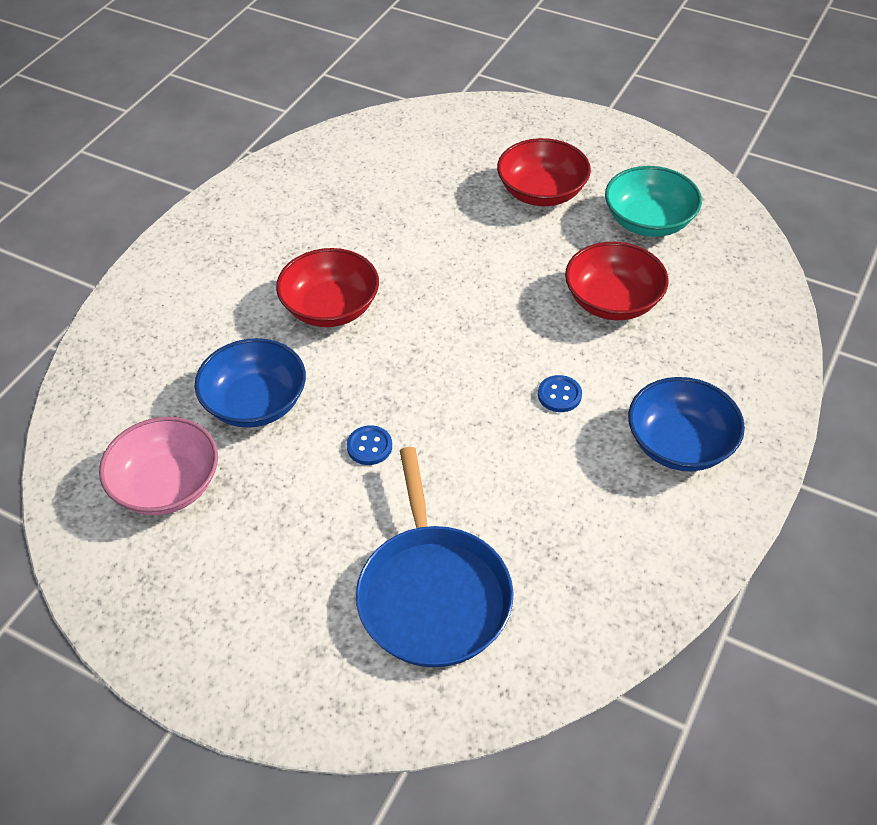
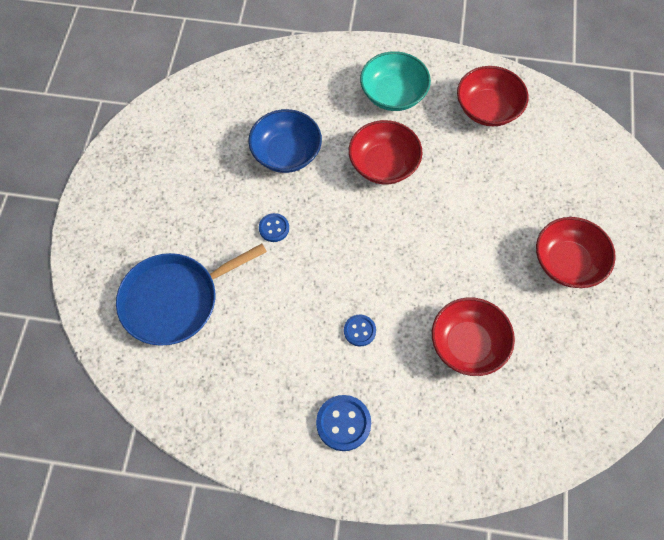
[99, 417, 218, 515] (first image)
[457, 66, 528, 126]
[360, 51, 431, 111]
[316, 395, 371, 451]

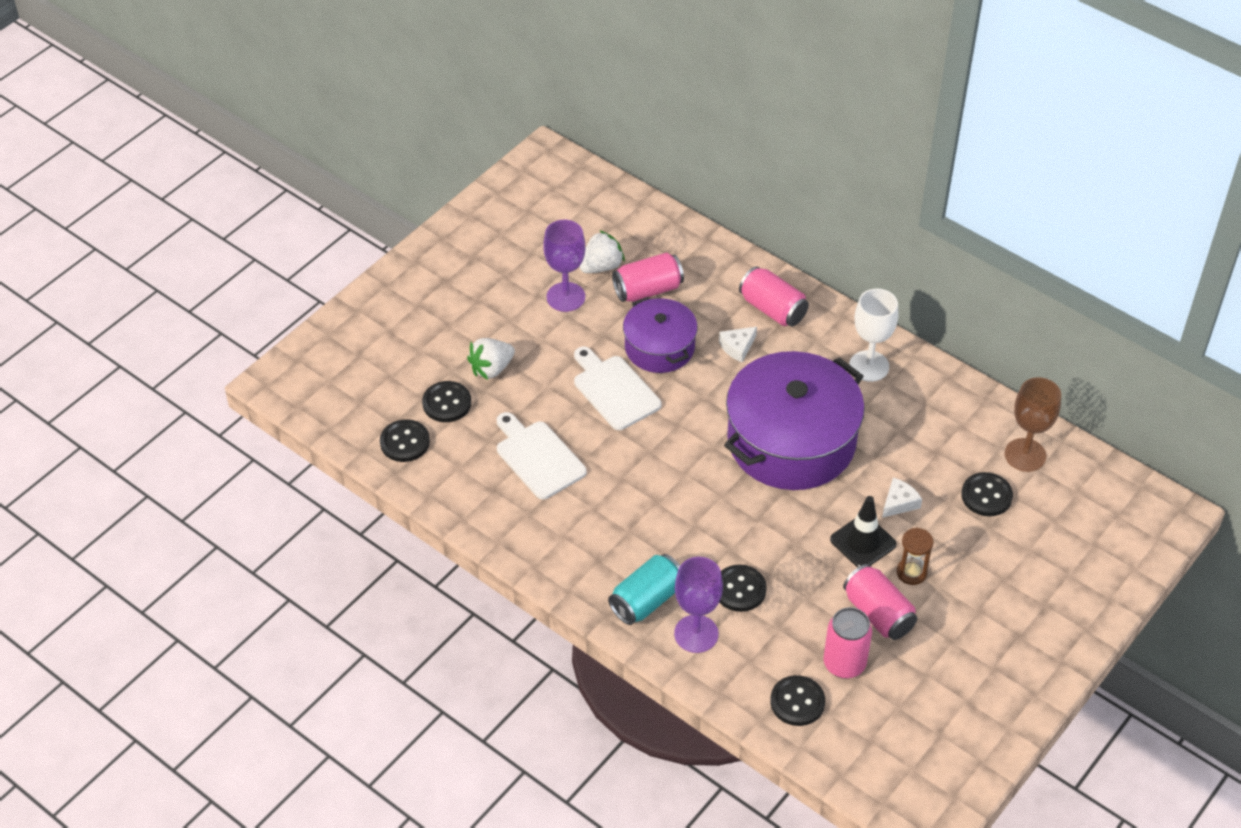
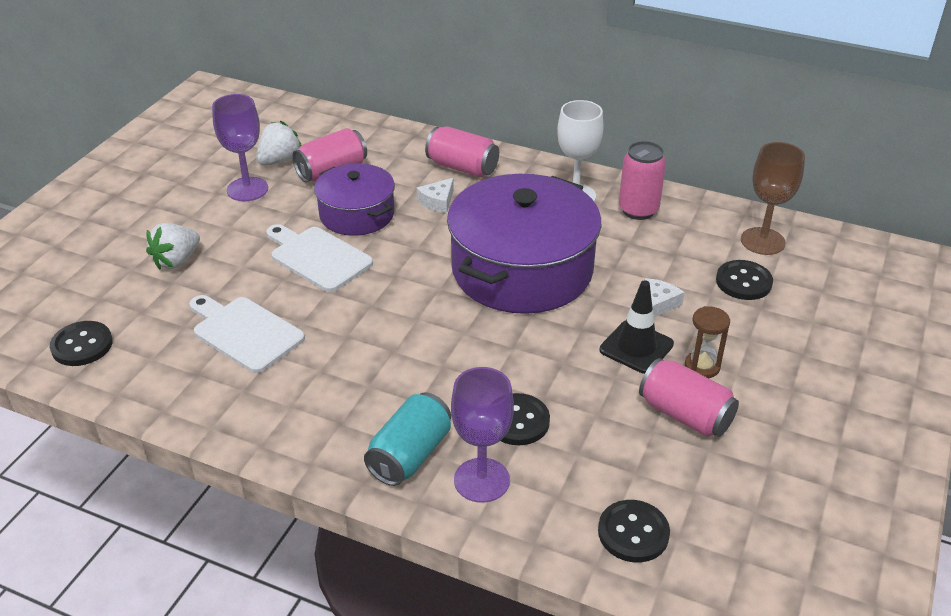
[422, 381, 471, 422] (first image)
[619, 141, 666, 220]

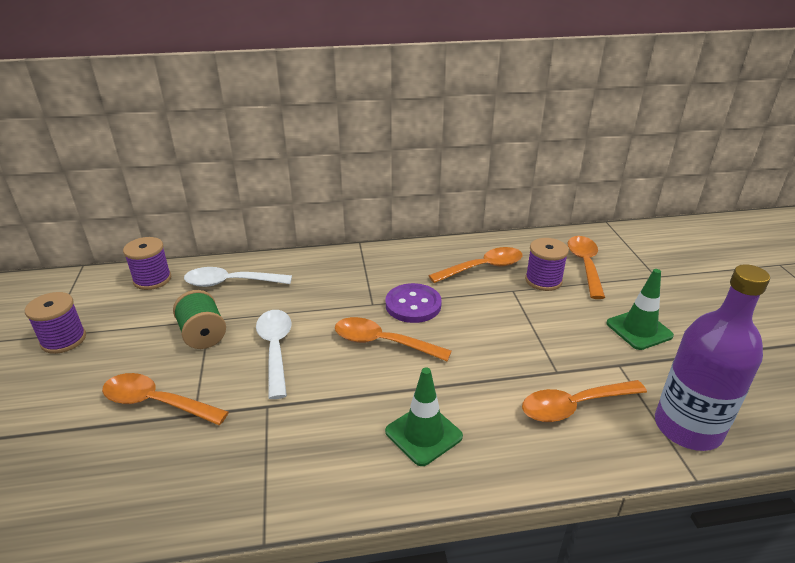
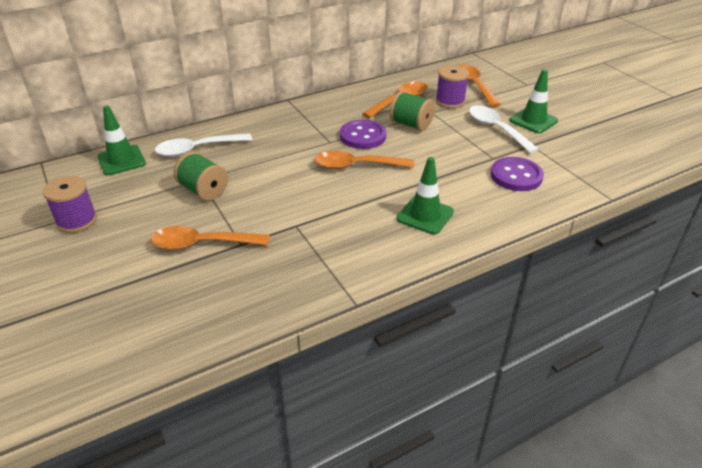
[655, 264, 770, 451] (first image)
[390, 91, 435, 131]
[469, 105, 539, 153]
[97, 106, 146, 175]
[491, 157, 544, 191]

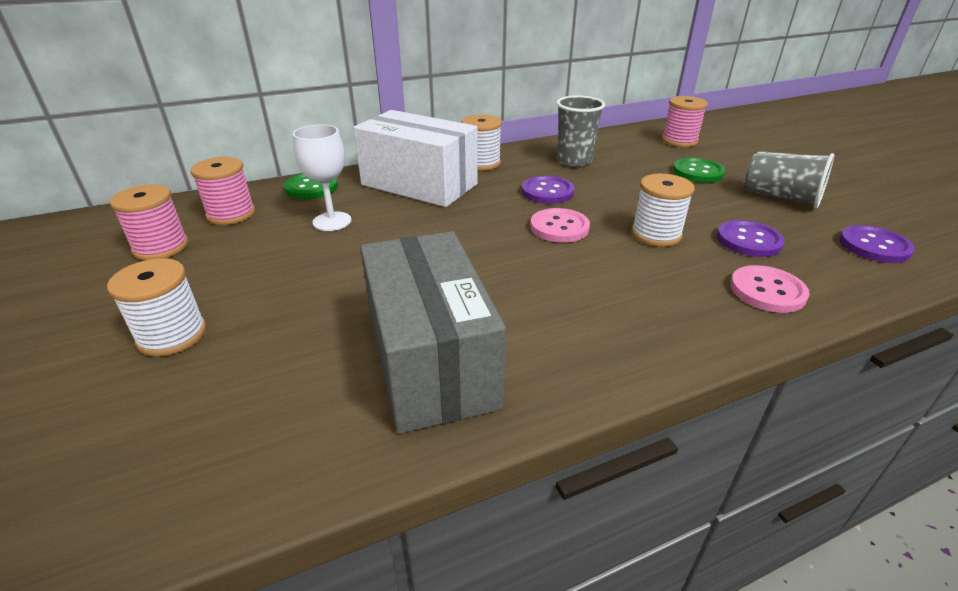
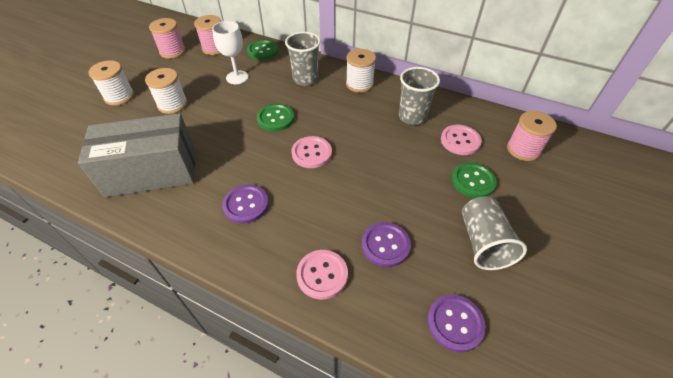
[257, 104, 294, 132]
[441, 125, 482, 155]
[222, 184, 269, 224]
[145, 68, 188, 114]
[285, 32, 321, 86]
[78, 113, 195, 197]

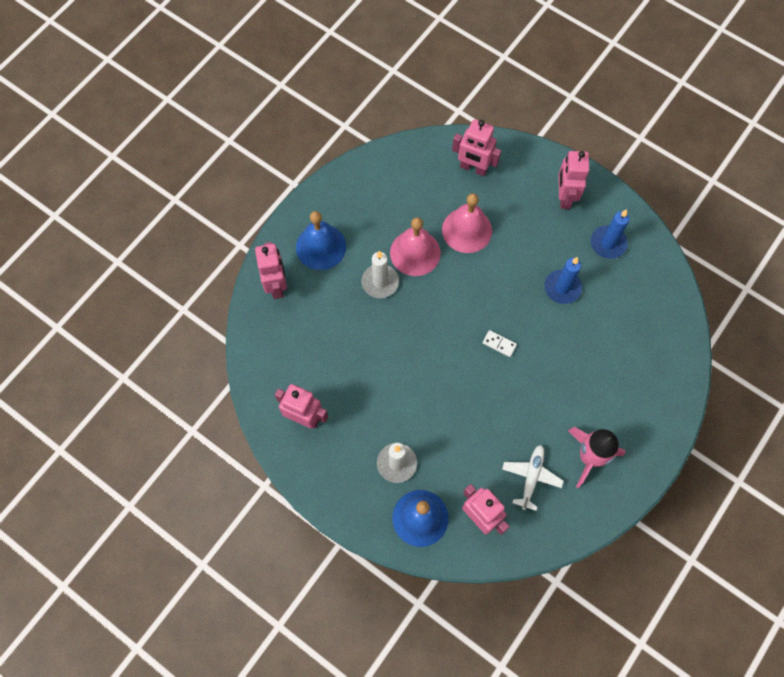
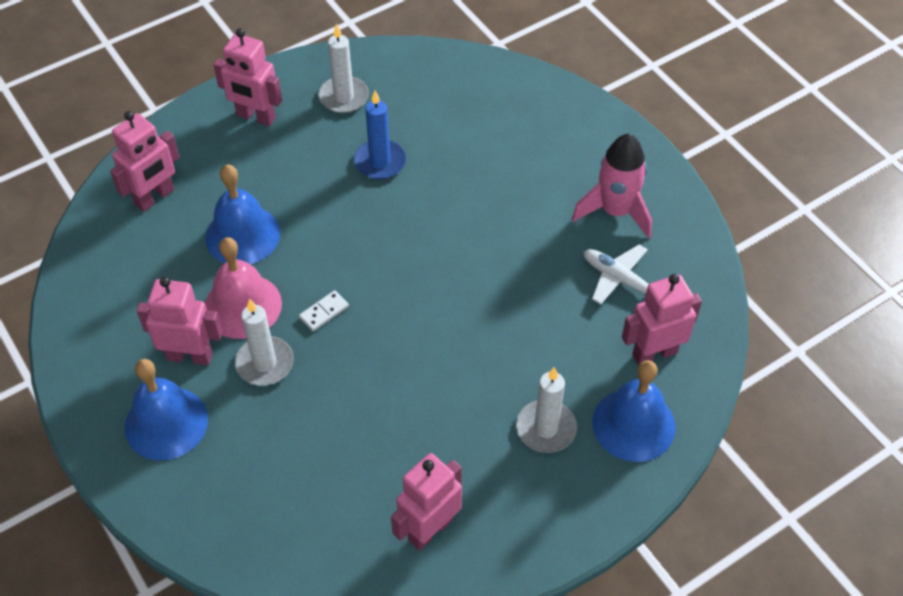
[137, 277, 223, 366]
[299, 290, 349, 331]
[205, 165, 280, 264]
[318, 24, 369, 113]

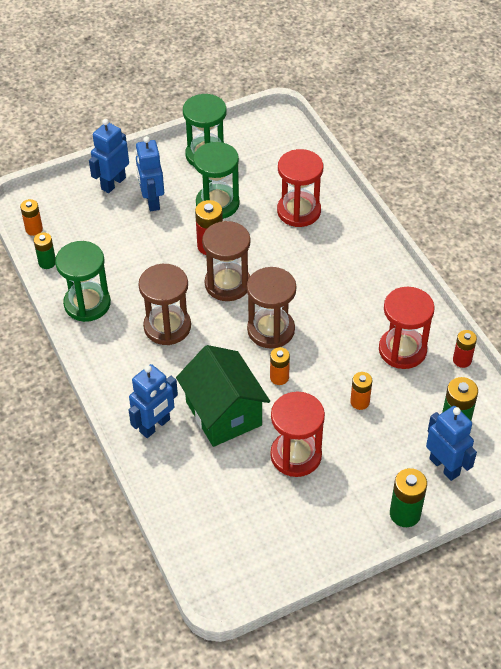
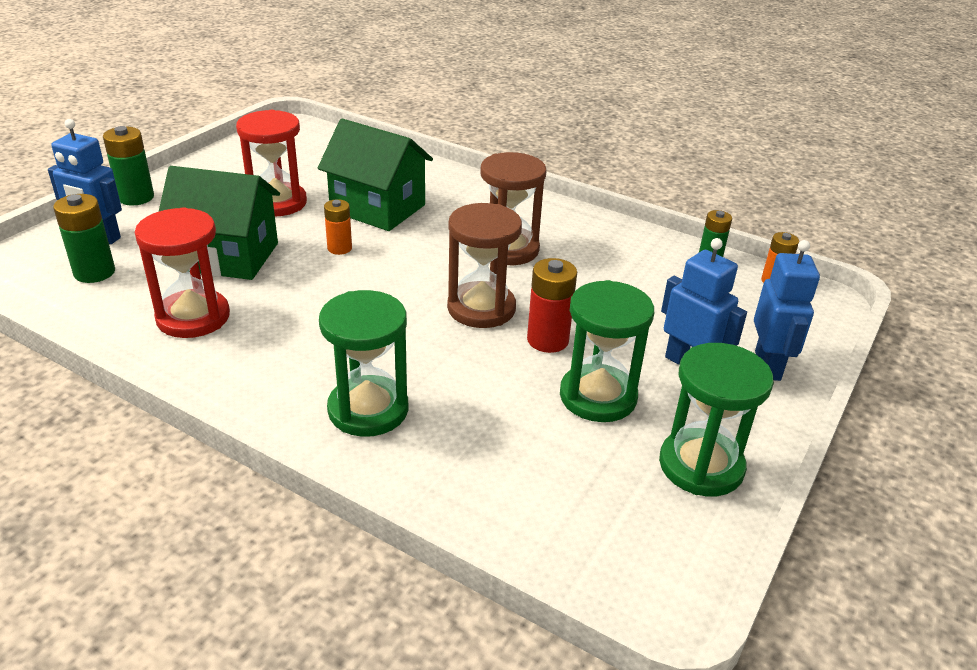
[129, 364, 178, 438] (first image)
[247, 267, 296, 349] (first image)
[277, 149, 323, 227] (first image)
[453, 330, 477, 368] (first image)
[319, 290, 408, 437]
[159, 166, 280, 280]

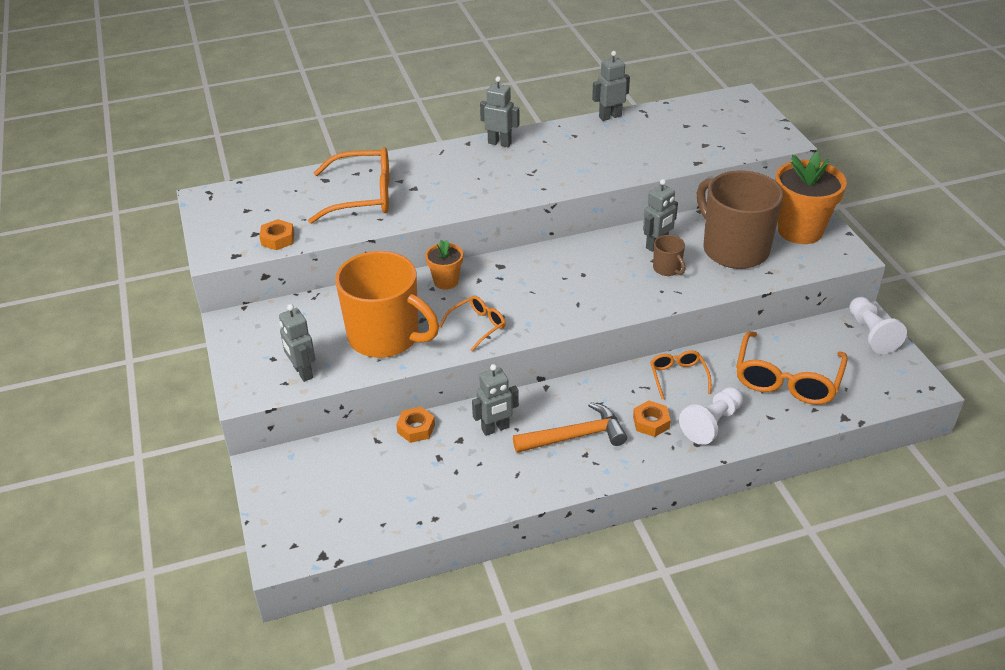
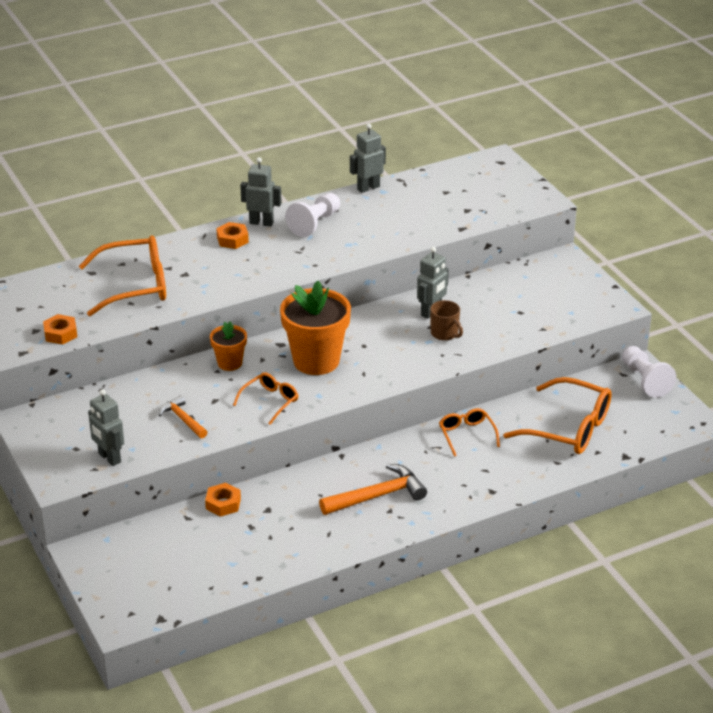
[472, 364, 519, 436] (first image)
[697, 170, 783, 269] (first image)
[216, 222, 249, 249]
[285, 193, 340, 237]
[280, 281, 351, 375]
[159, 395, 208, 438]
[503, 377, 611, 454]

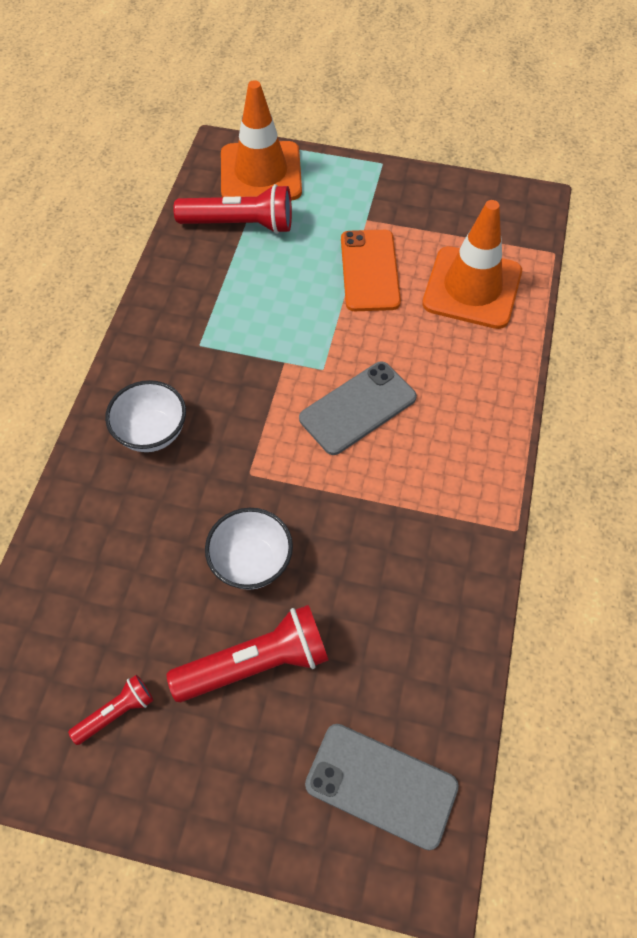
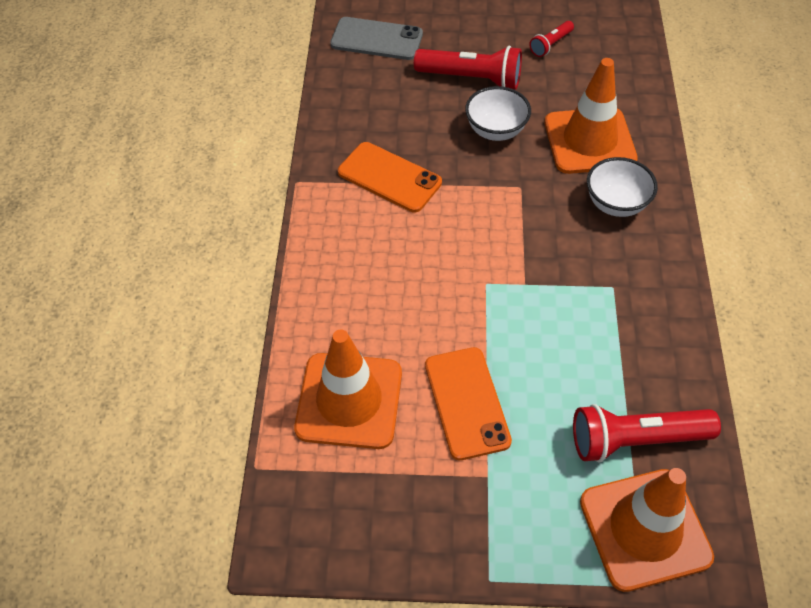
[299, 362, 417, 455] (first image)
[338, 142, 442, 213]
[545, 58, 638, 174]
[414, 46, 522, 90]

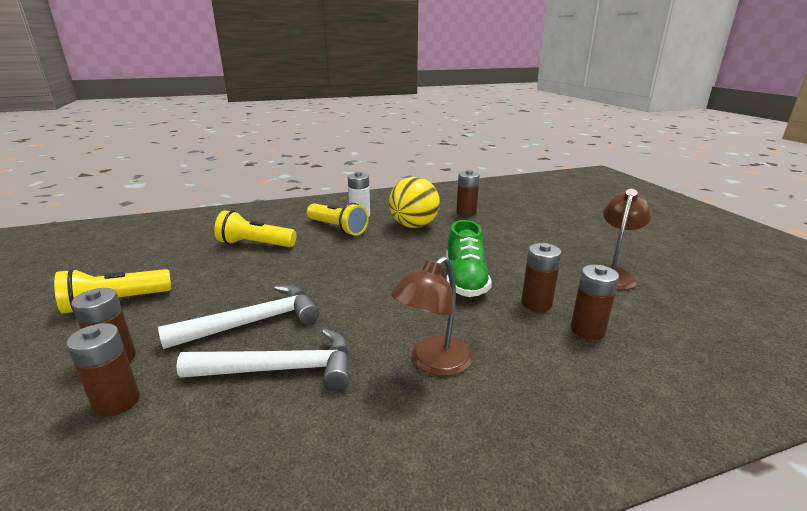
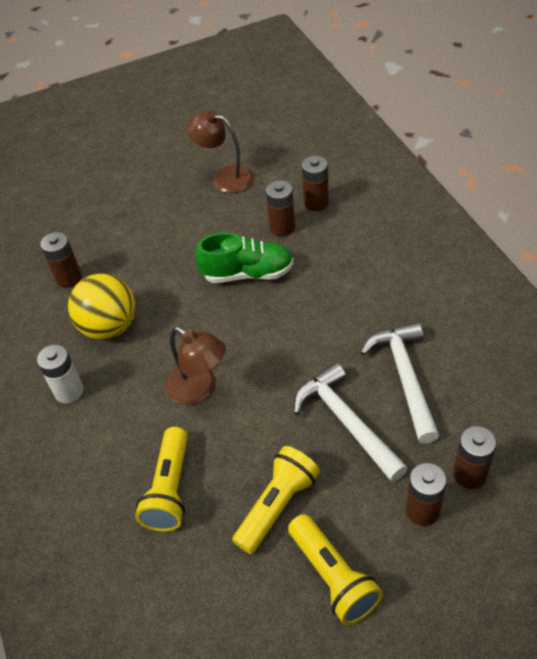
[232, 446, 320, 554]
[165, 327, 226, 405]

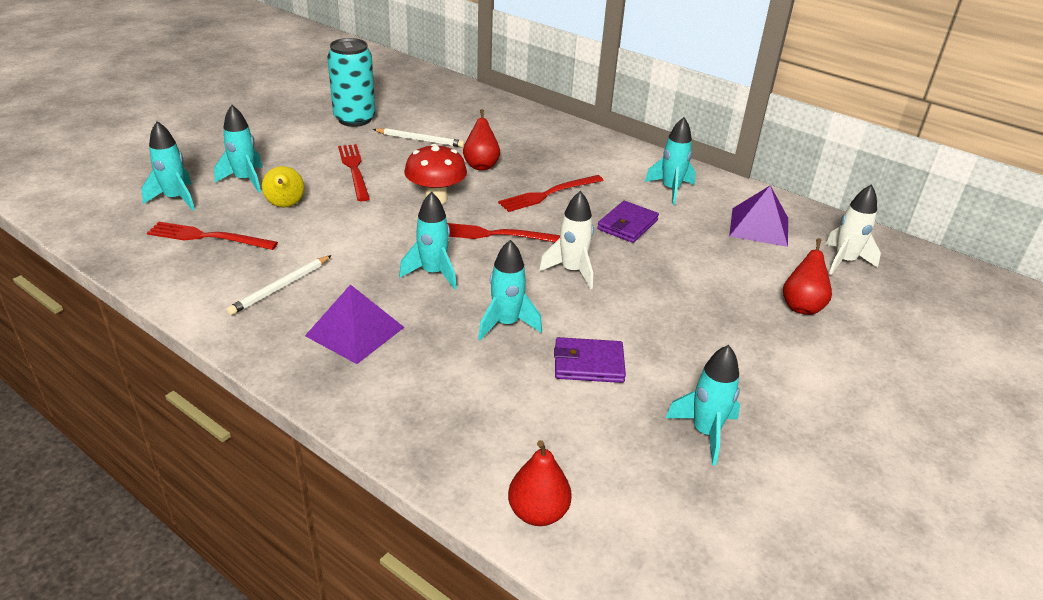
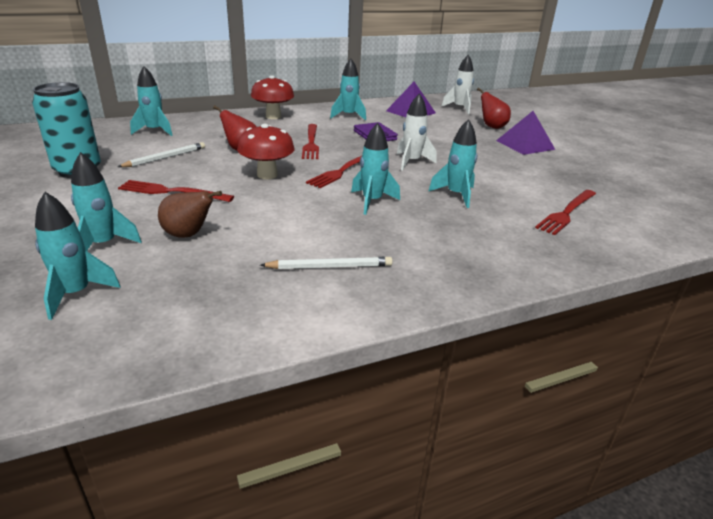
[508, 440, 572, 526] (first image)
[554, 337, 626, 383] (first image)
[251, 75, 294, 119]
[535, 190, 596, 235]
[496, 111, 556, 155]
[130, 66, 173, 136]
[158, 191, 222, 238]
[260, 257, 393, 269]

